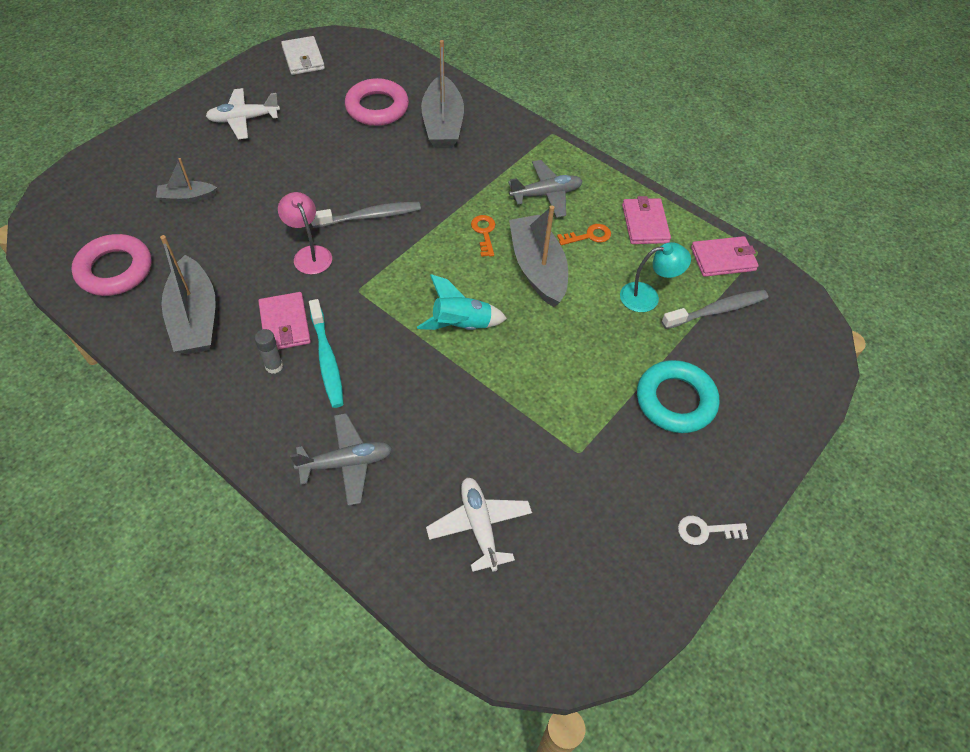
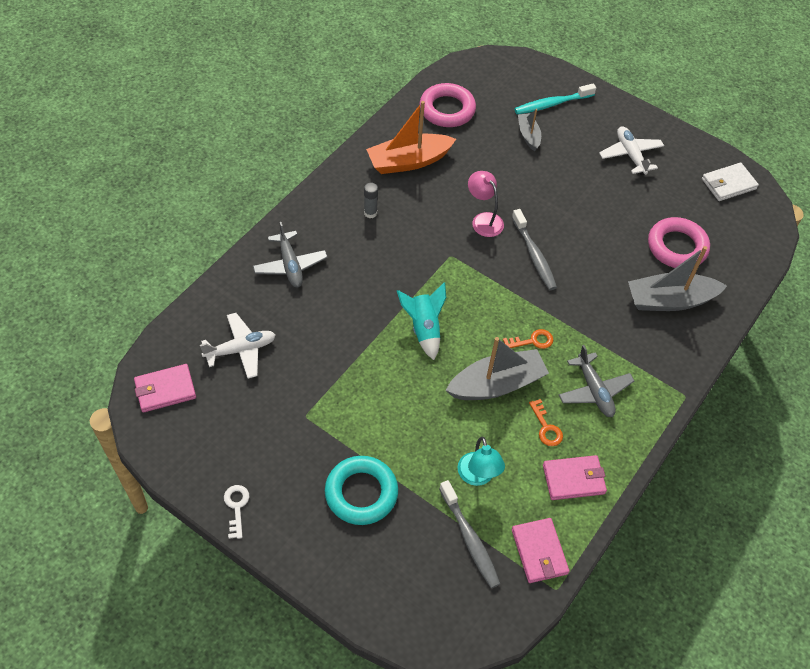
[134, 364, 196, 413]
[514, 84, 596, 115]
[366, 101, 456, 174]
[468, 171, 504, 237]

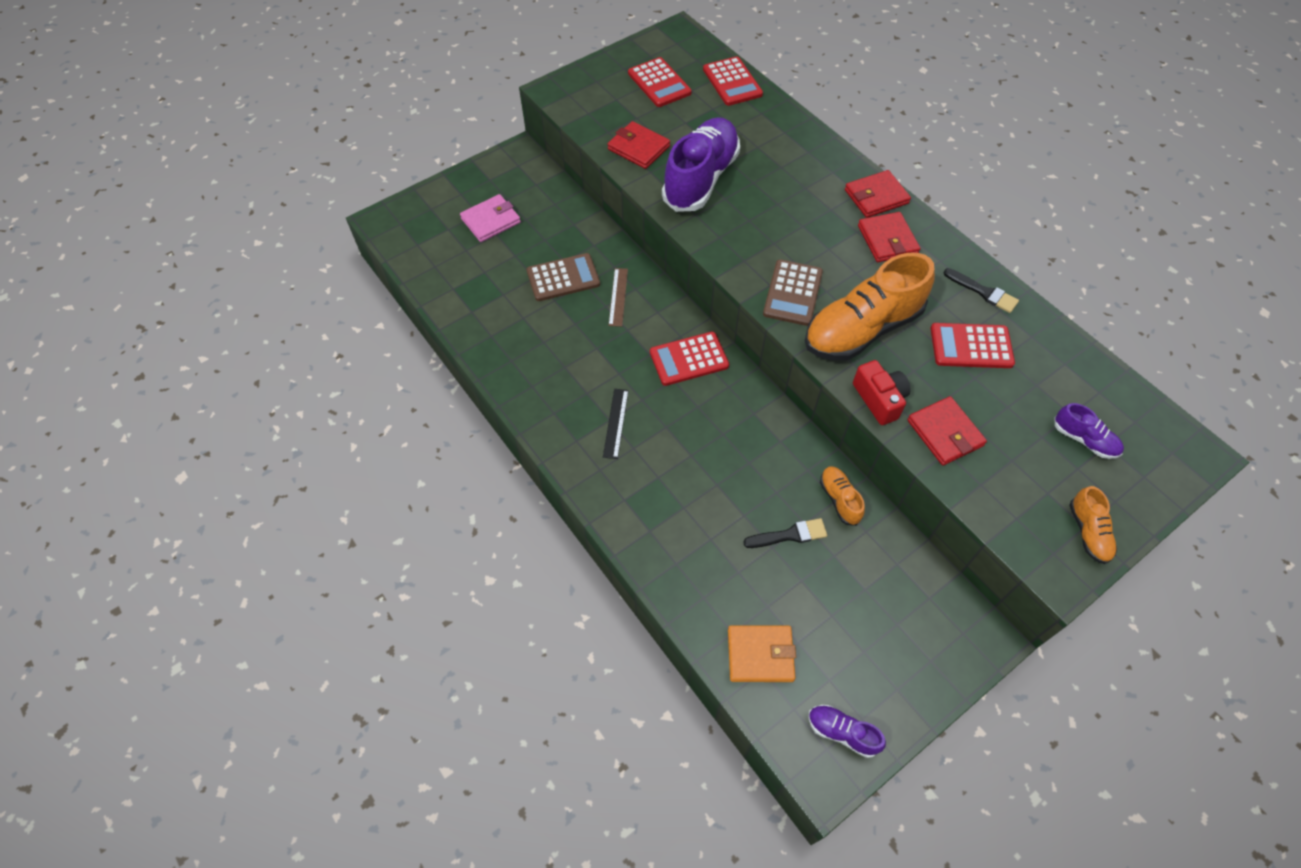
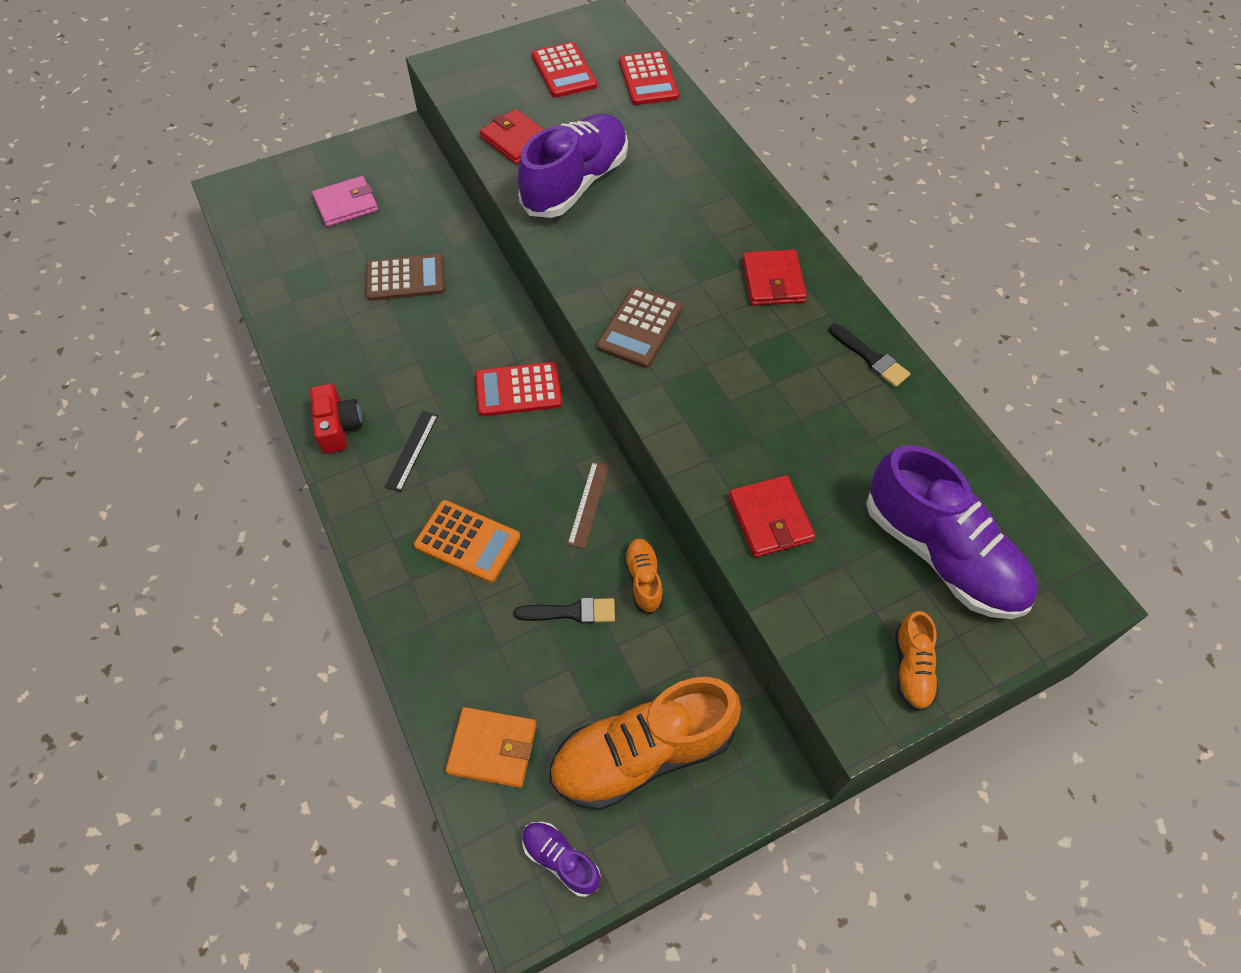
[845, 170, 911, 218] (first image)
[931, 323, 1015, 368] (first image)
[414, 500, 520, 583]
[567, 461, 610, 548]
[549, 677, 741, 811]
[310, 384, 363, 454]
[866, 445, 1038, 619]

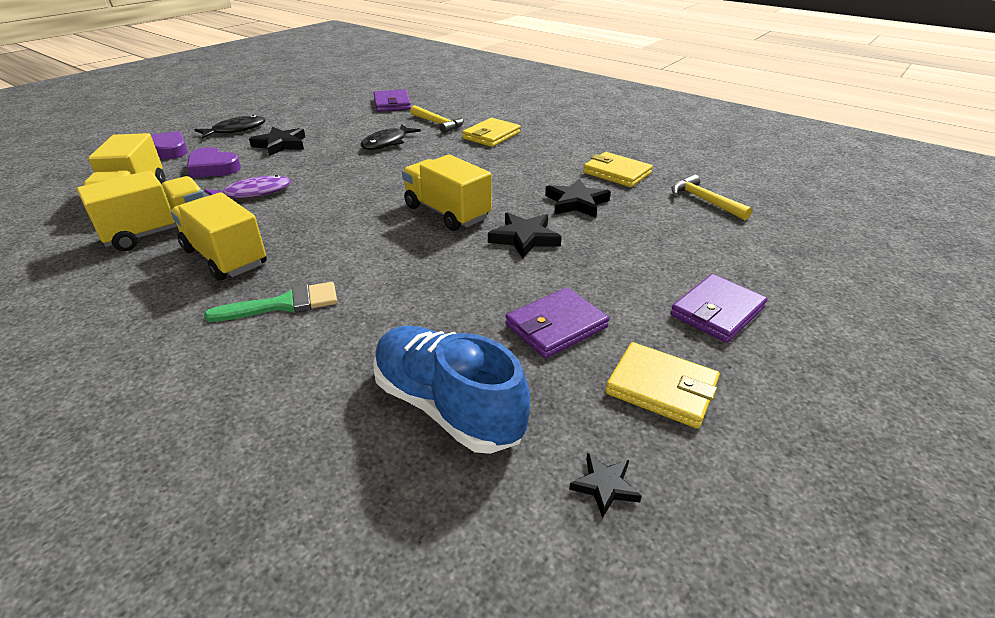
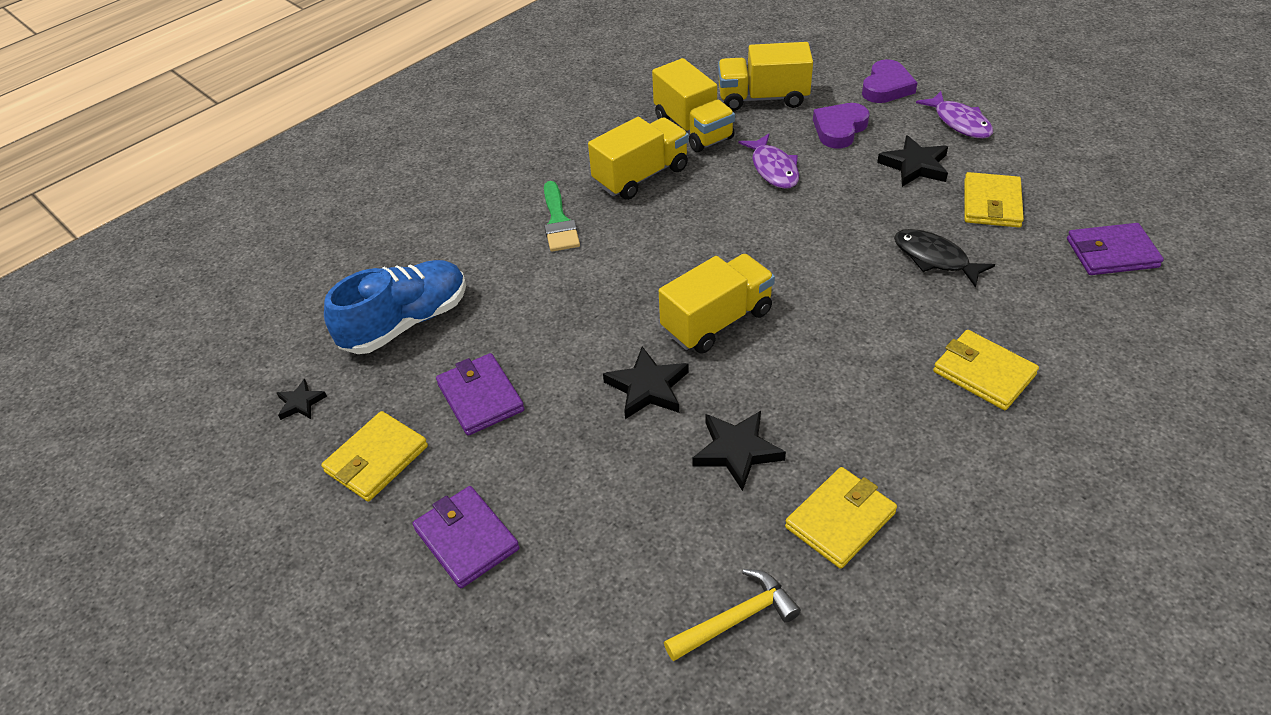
[410, 105, 464, 134] (first image)
[964, 172, 1024, 227]
[916, 91, 993, 139]

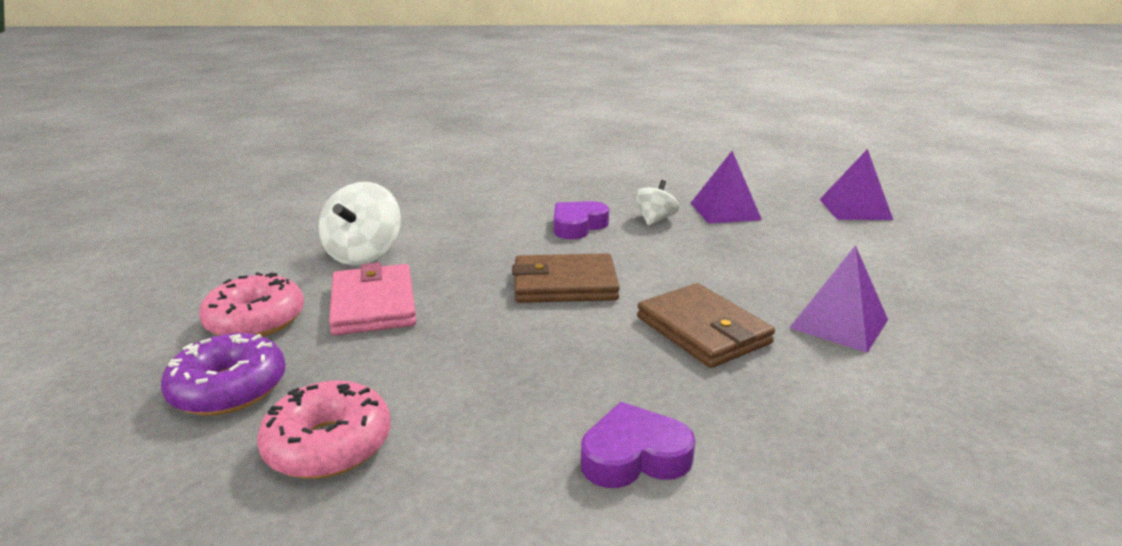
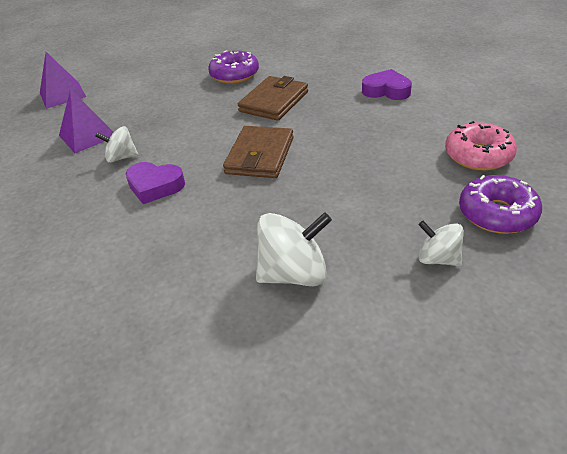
[329, 262, 417, 336] (first image)
[418, 221, 464, 266]
[208, 50, 259, 84]
[223, 126, 294, 178]
[362, 69, 412, 100]

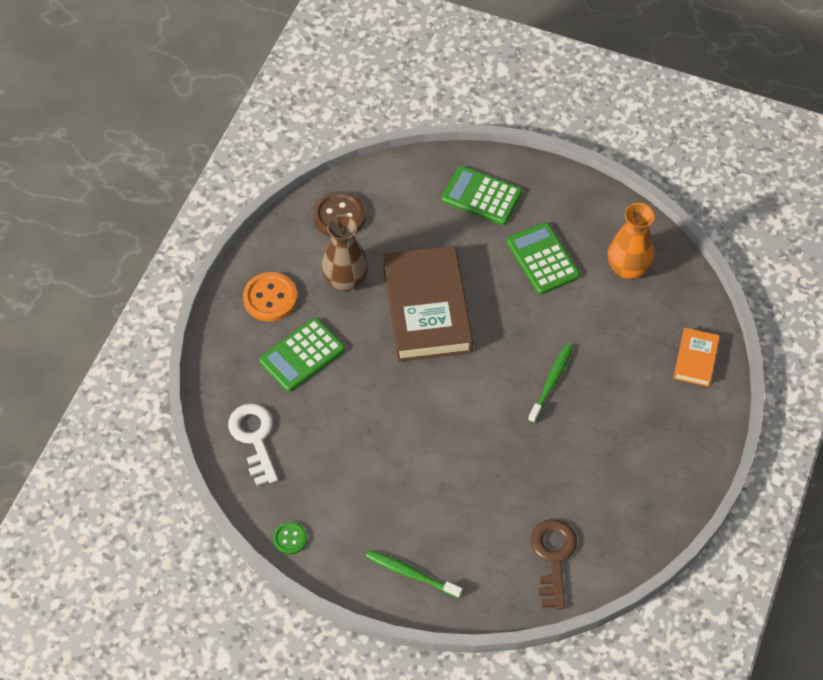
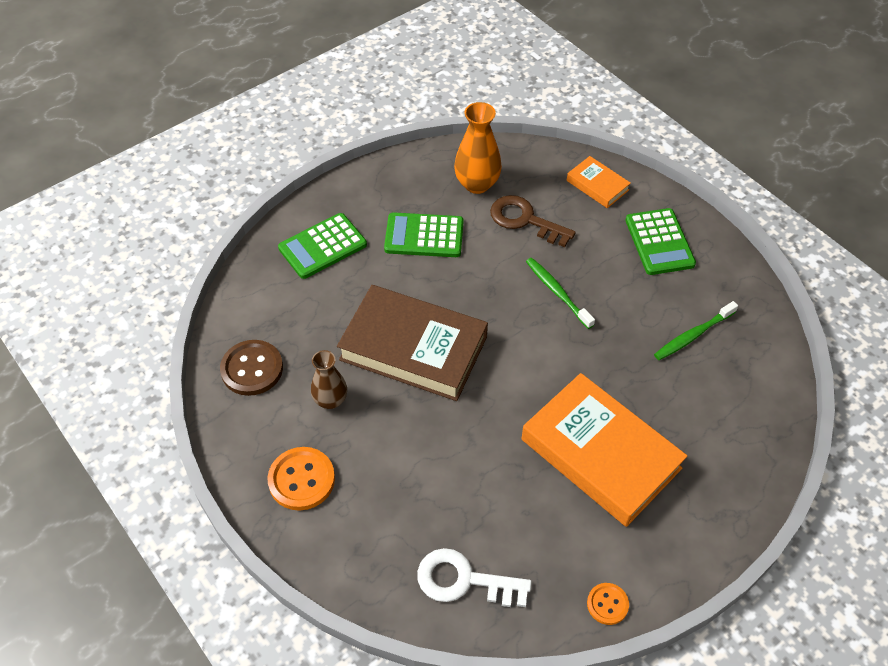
[522, 373, 688, 527]
[625, 208, 696, 275]
[654, 301, 738, 360]
[490, 195, 576, 247]
[587, 583, 629, 625]
[311, 350, 347, 409]

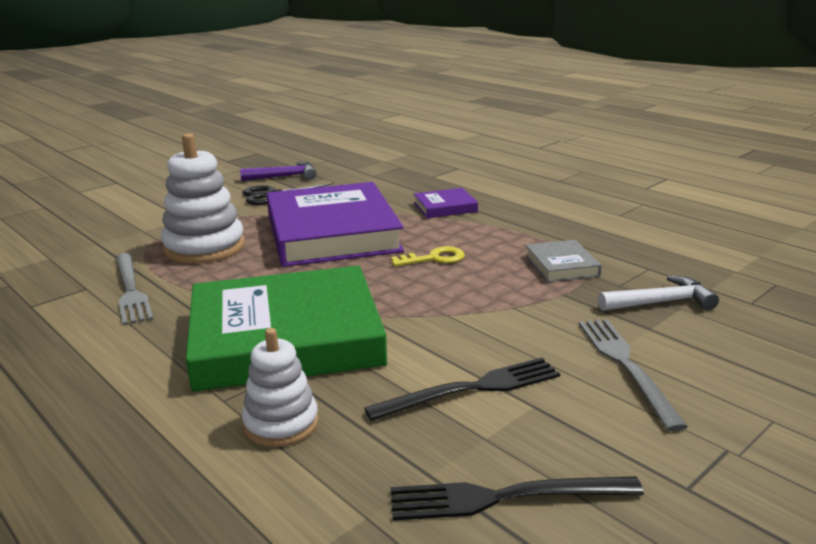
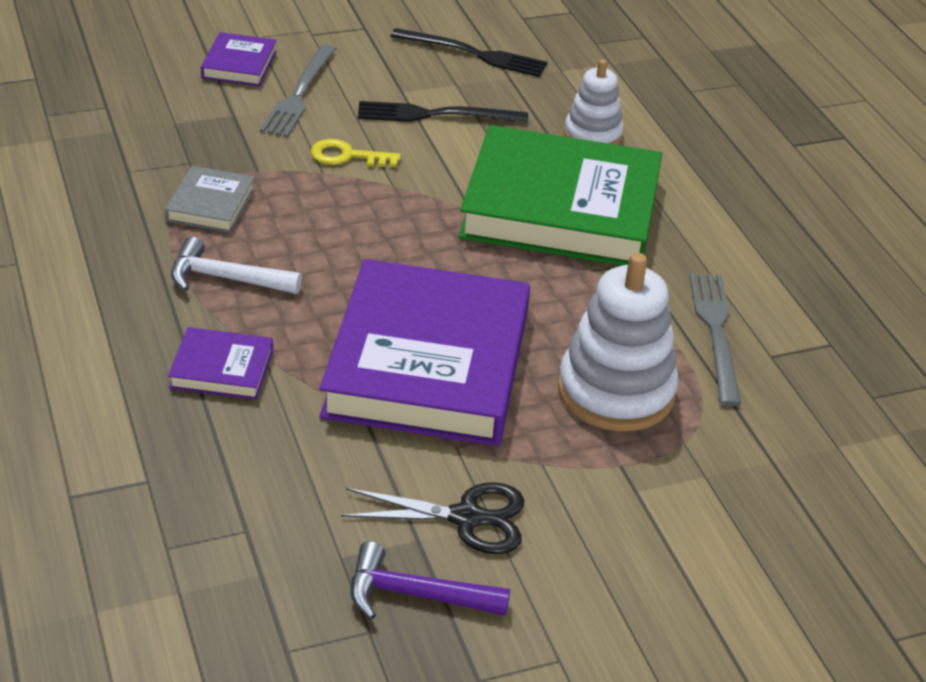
[201, 32, 277, 86]
[311, 139, 401, 167]
[171, 237, 302, 294]

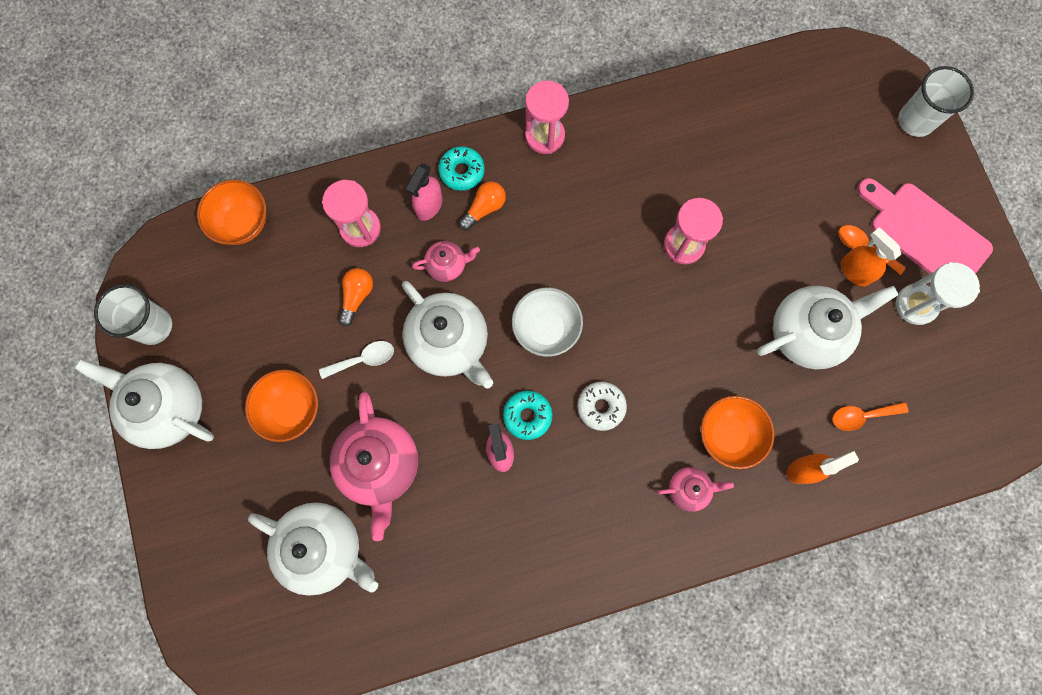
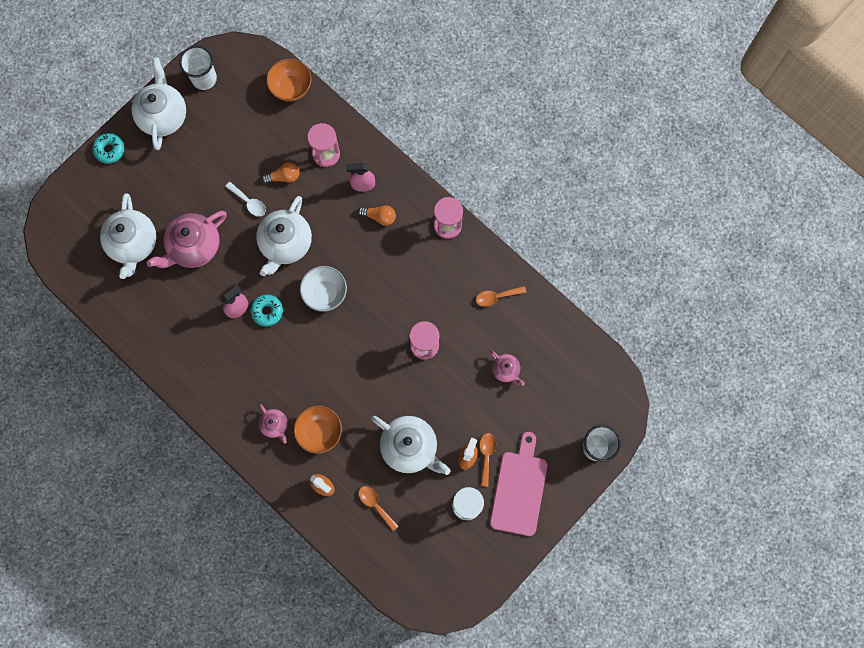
[245, 369, 318, 442] (first image)
[577, 381, 627, 431] (first image)
[476, 286, 526, 307]
[491, 351, 525, 386]
[92, 133, 124, 164]

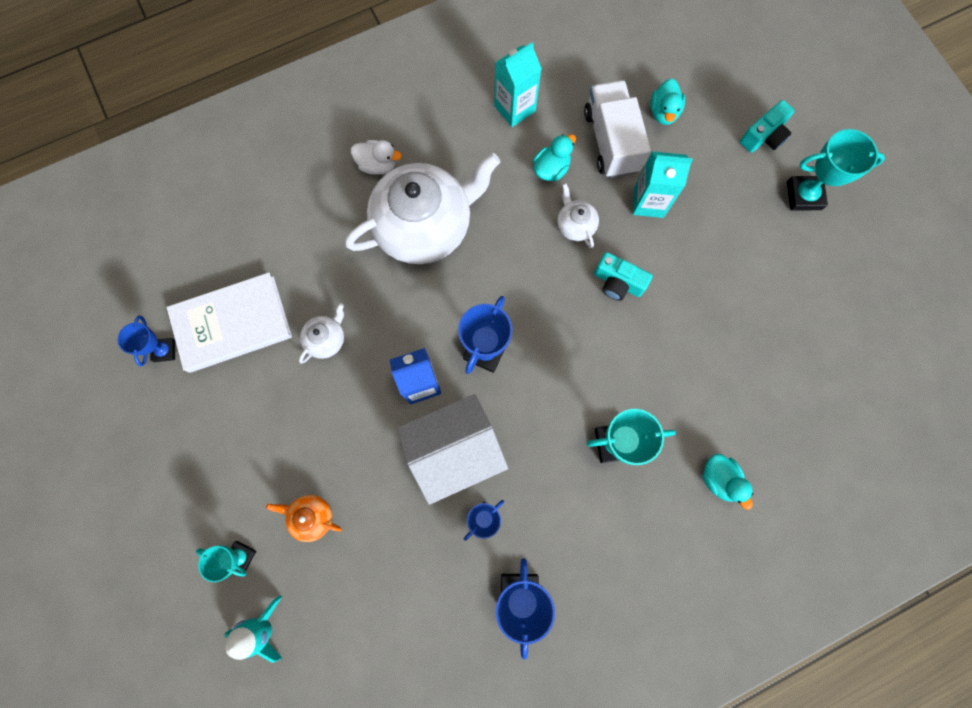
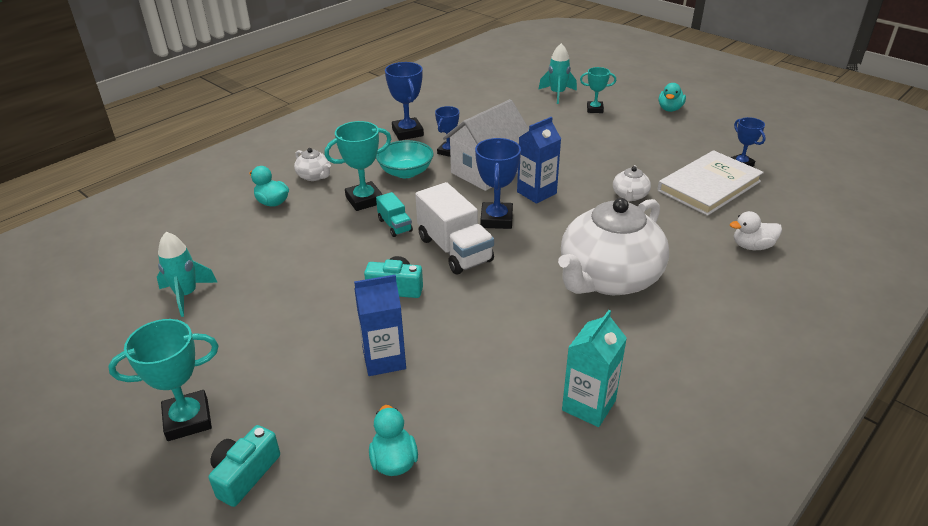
[266, 495, 342, 542] (first image)
[157, 232, 218, 317]
[376, 140, 434, 178]
[376, 192, 413, 237]
[730, 211, 782, 250]
[659, 83, 686, 112]
[294, 148, 331, 181]
[415, 182, 494, 274]
[354, 275, 406, 376]

